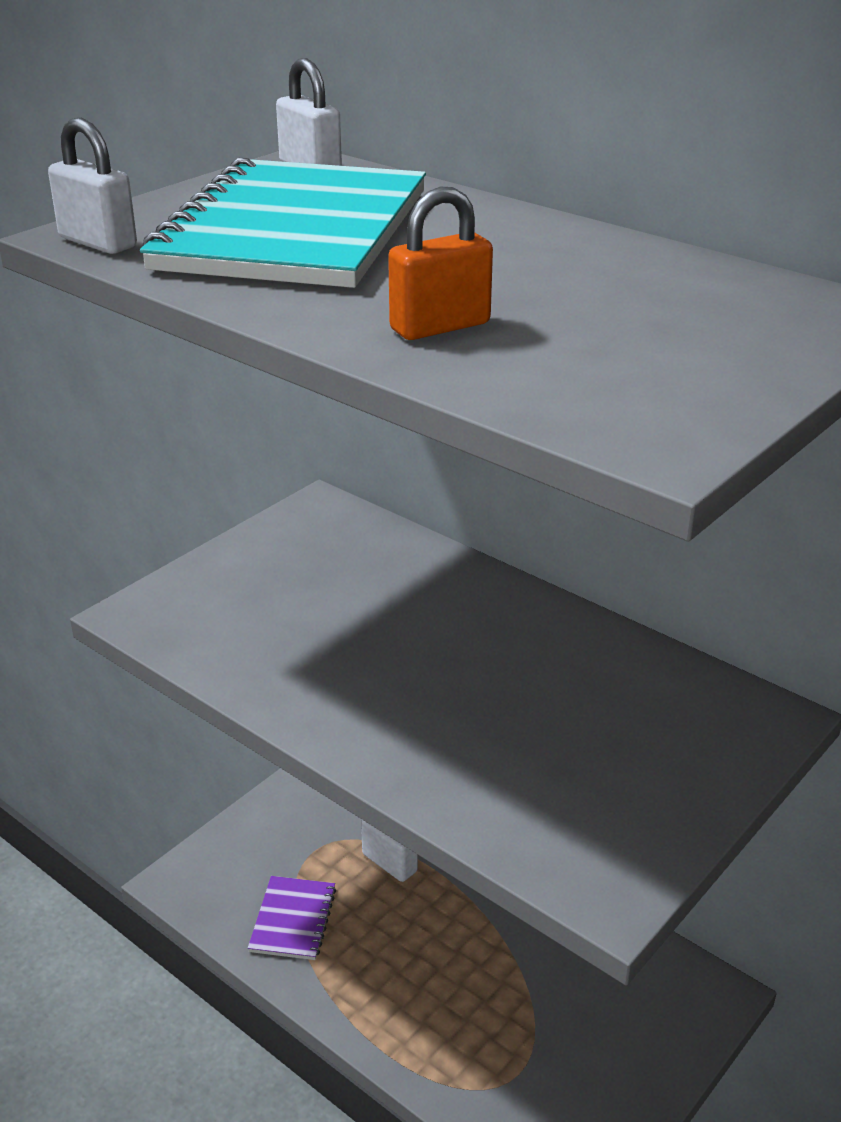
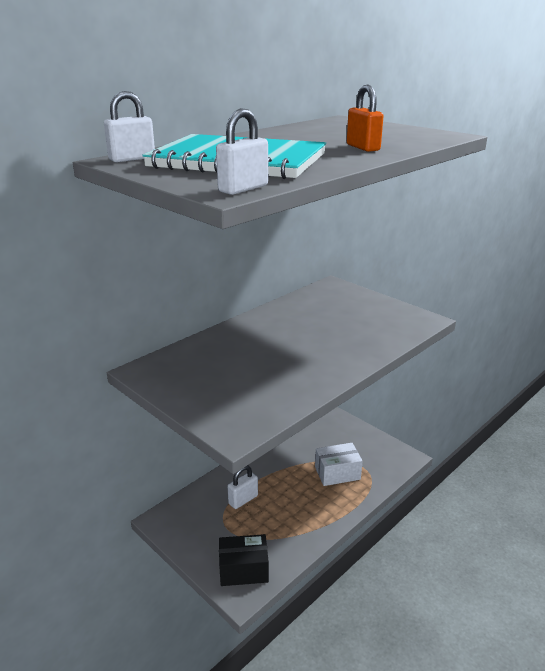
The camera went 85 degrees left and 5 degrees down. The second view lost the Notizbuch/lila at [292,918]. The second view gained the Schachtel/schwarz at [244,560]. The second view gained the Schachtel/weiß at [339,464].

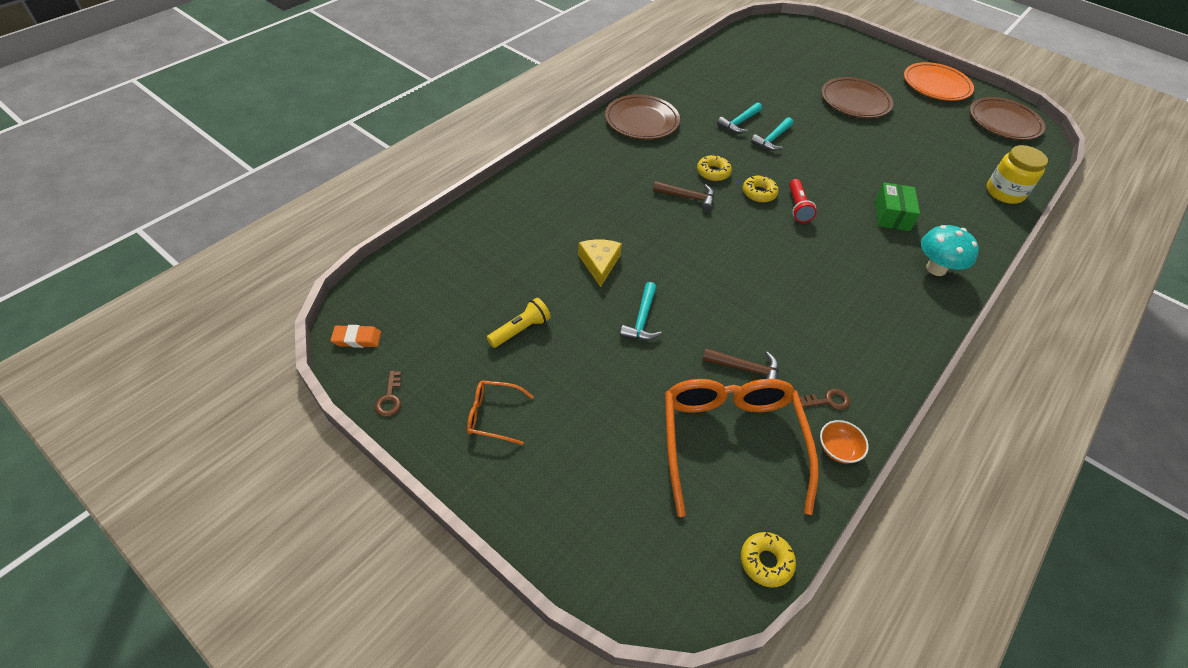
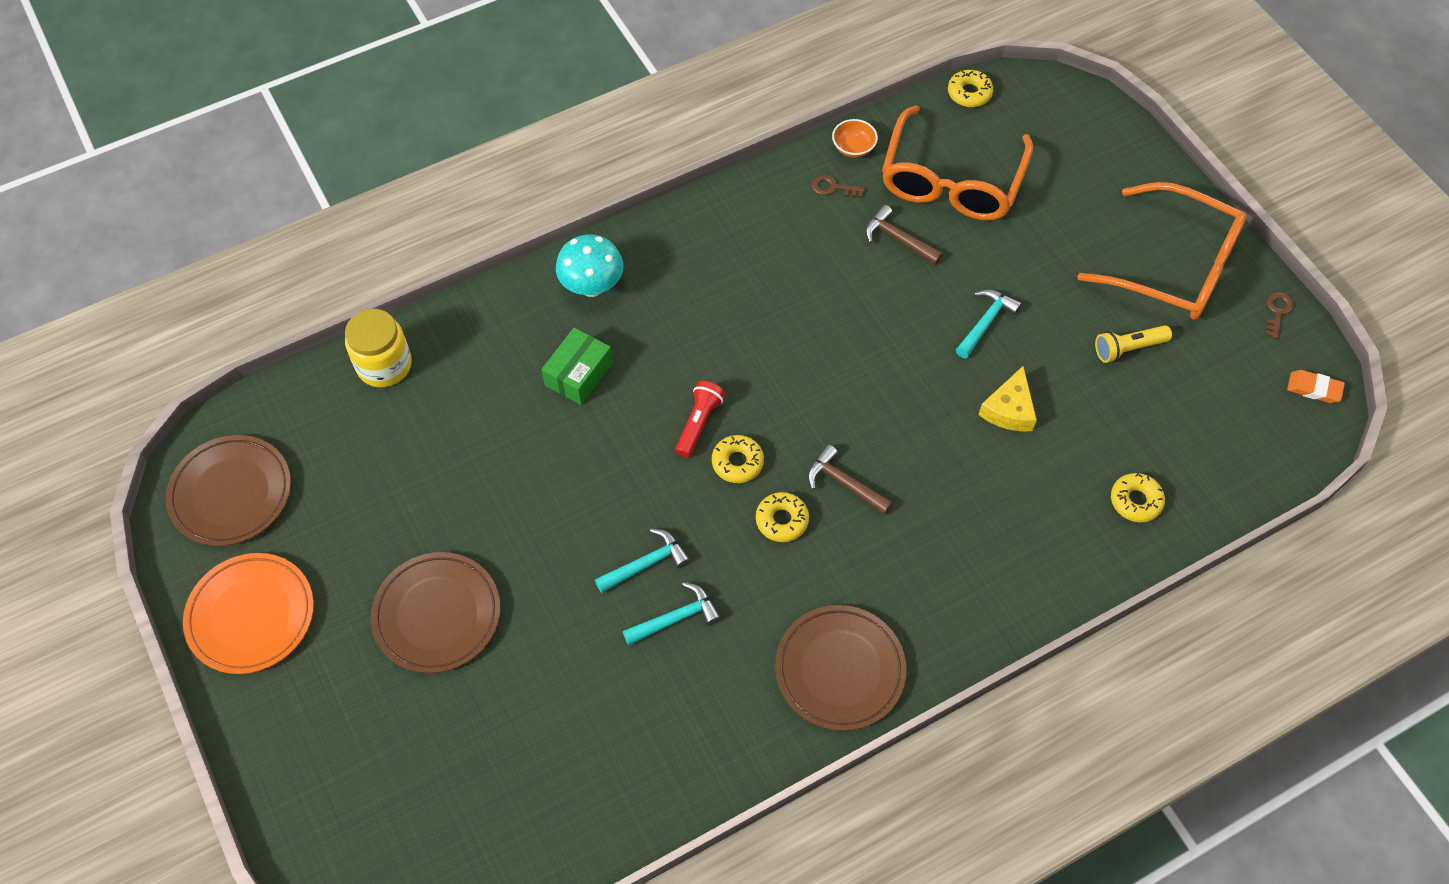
The camera went 155 degrees left and 10 degrees up. The size of the Brille/orange at [500,412] changed by a factor of 2.22. The second view gained the Donut/gelb at [1138,498].

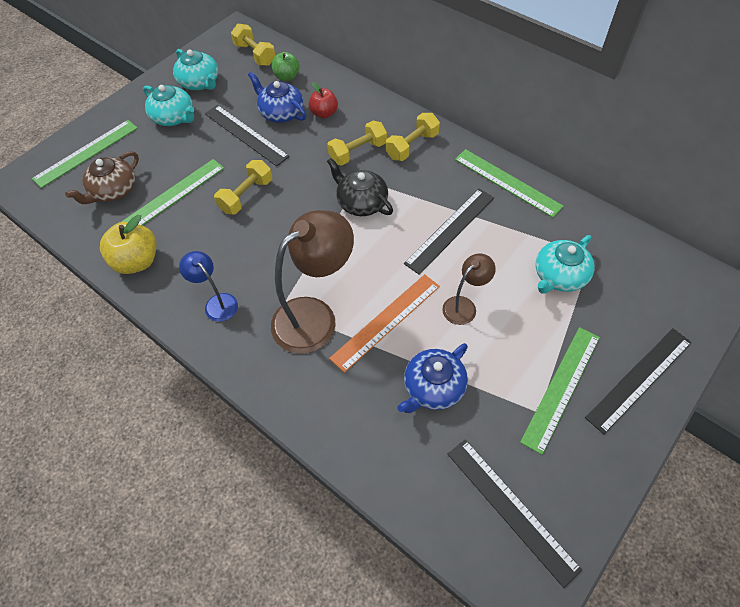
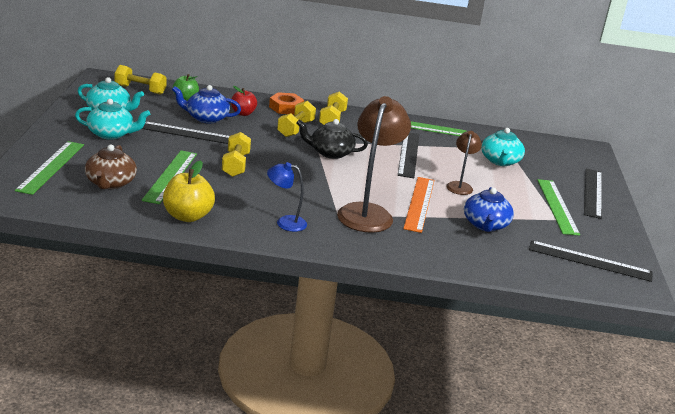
The camera went 40 degrees left and 30 degrees down. The second view gained the Sechskantmutter/orange at [286,103].

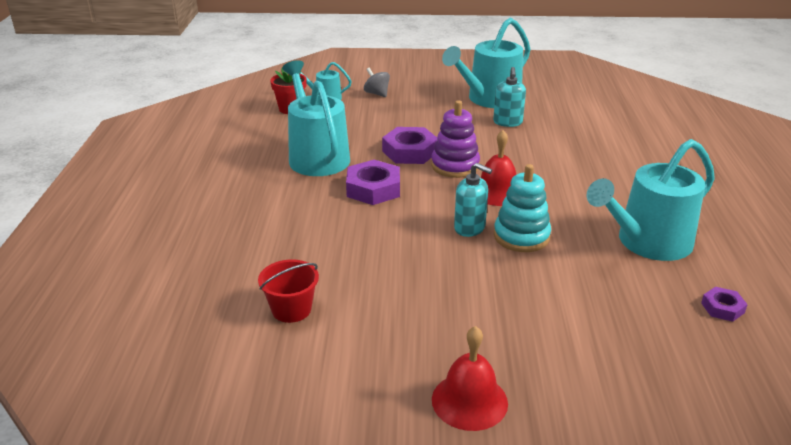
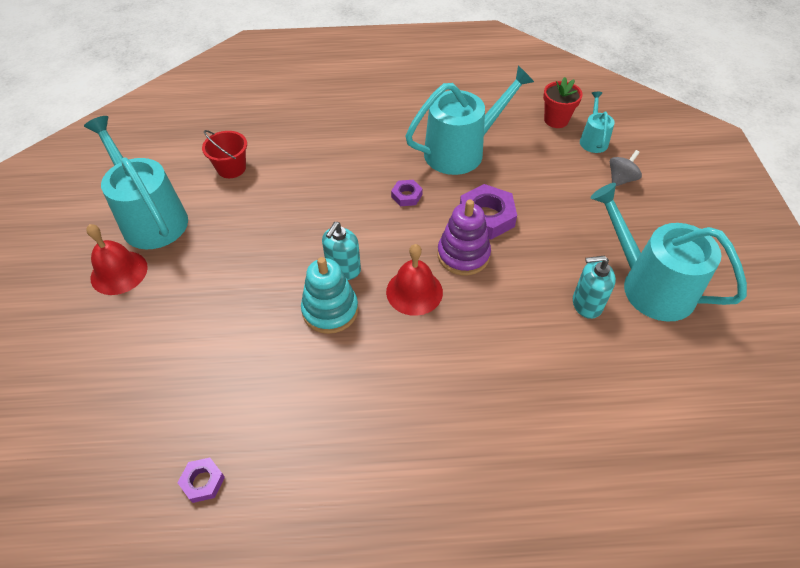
The camera went 85 degrees right and 20 degrees up. The size of the Sechskantmutter/lila at [373,182] changed by a factor of 0.54. The Gießkanne/türkis ended up elsewhere, having gone from [651,200] to [136,182].

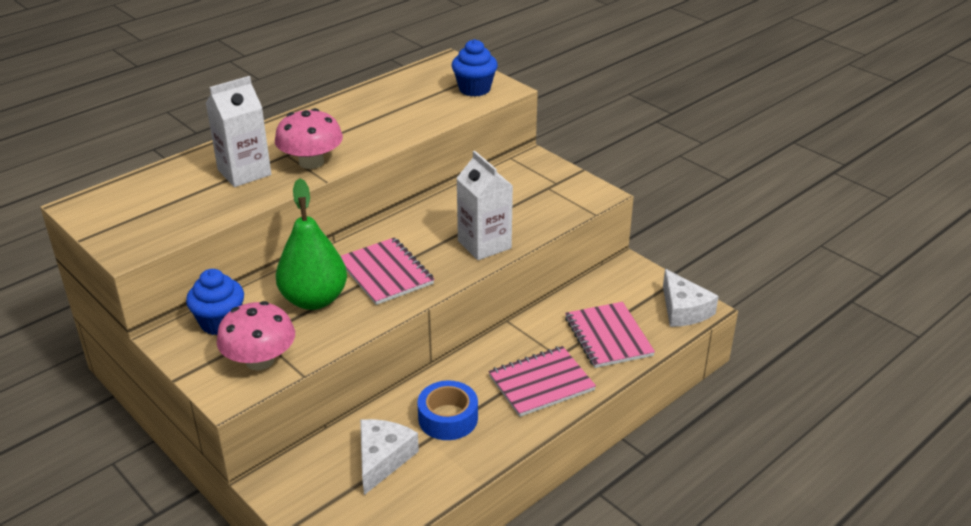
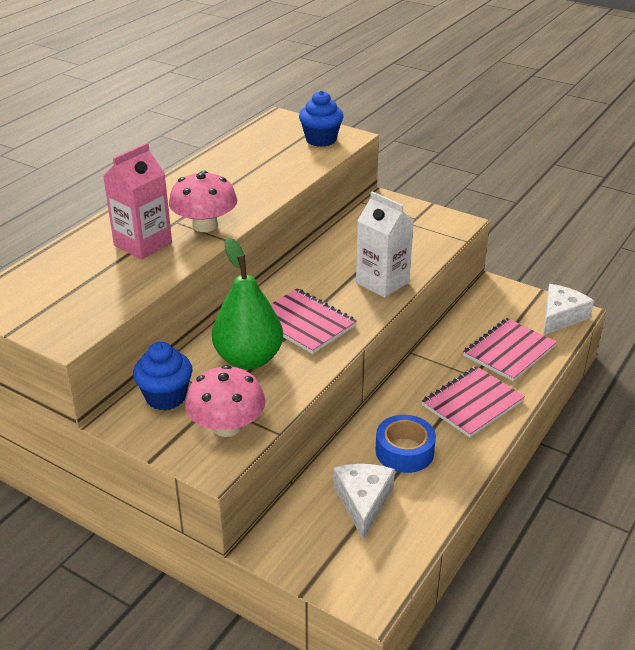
The camera went 15 degrees left and 0 degrees up. What was the Getränkekarton/weiß at [238,131] turned into the Getränkekarton/rosa at [137,201]. The Notizbuch/rosa at [610,335] ended up facing another way, 75 degrees clockwise from before. The Käse/weiß at [691,298] ended up facing another way, 105 degrees counterclockwise from before.

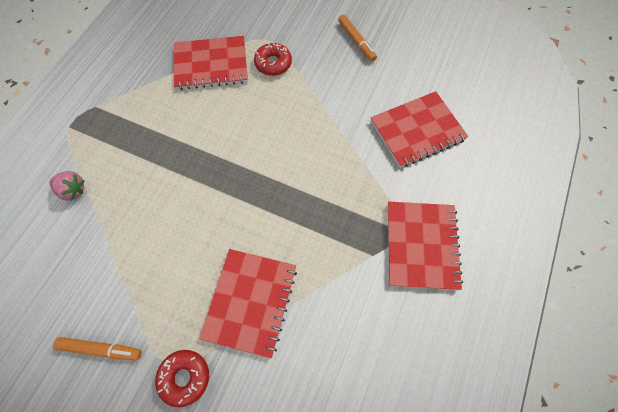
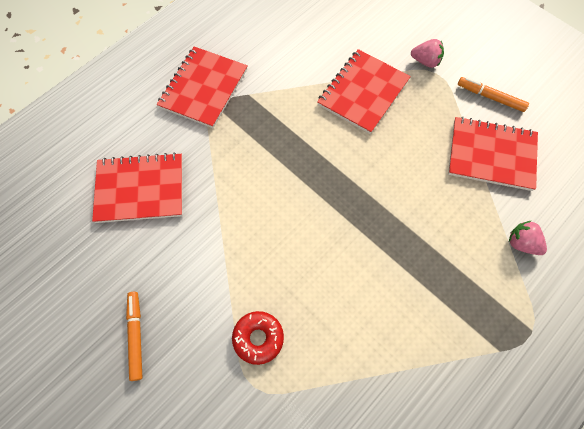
The camera went 160 degrees left and 0 degrees up. Where the Donut/rot stood at [182,378], the Erdbeere/rosa came to stand at [427,53]. The Notizbuch/rot ended up elsewhere, having gone from [211,63] to [493,153].

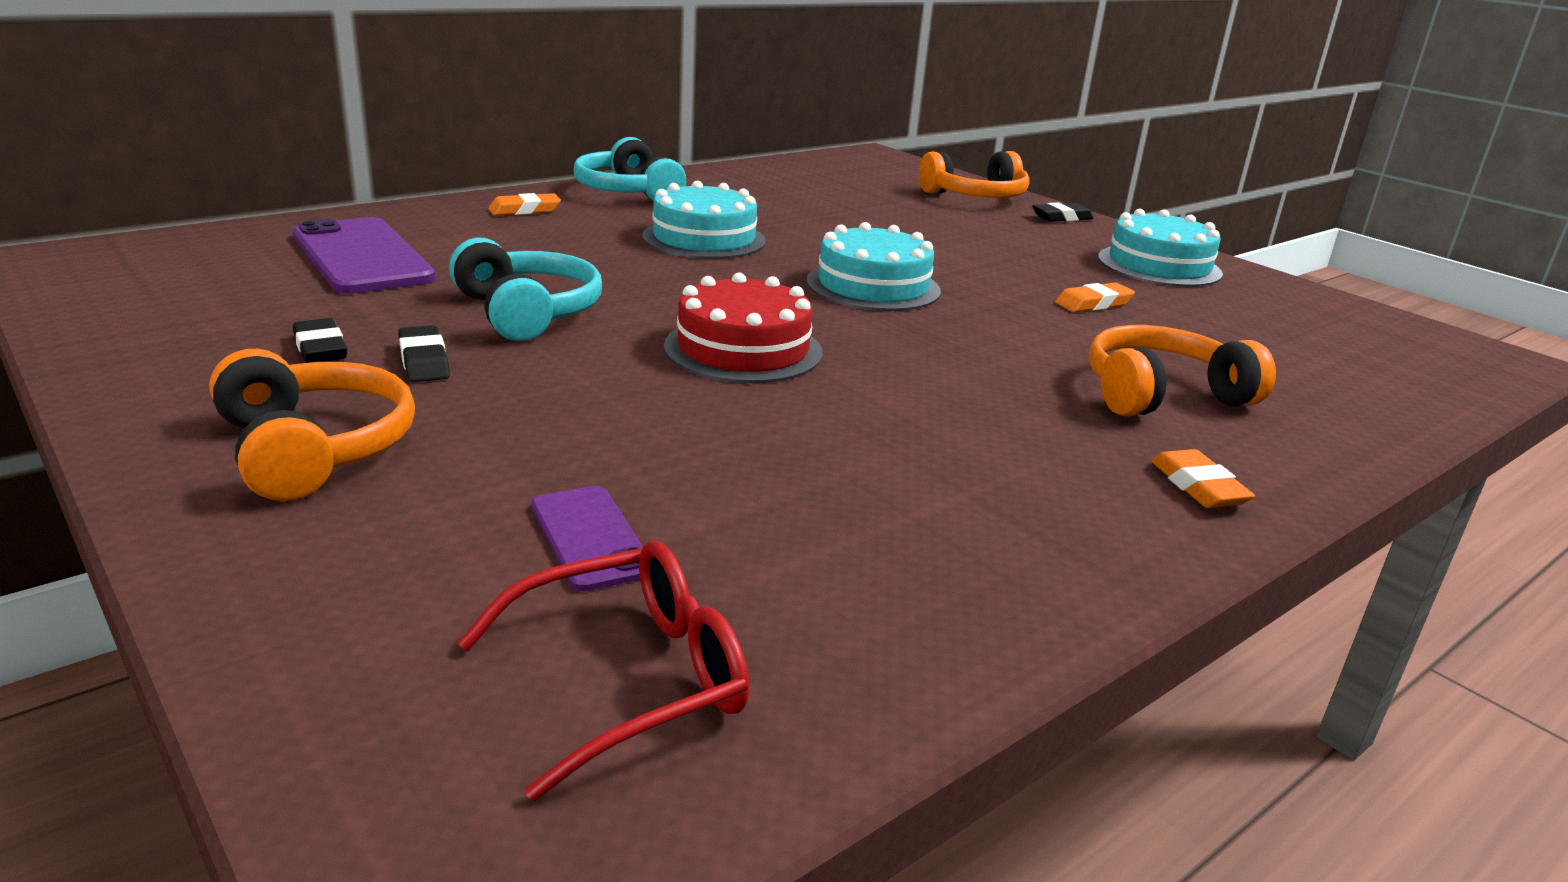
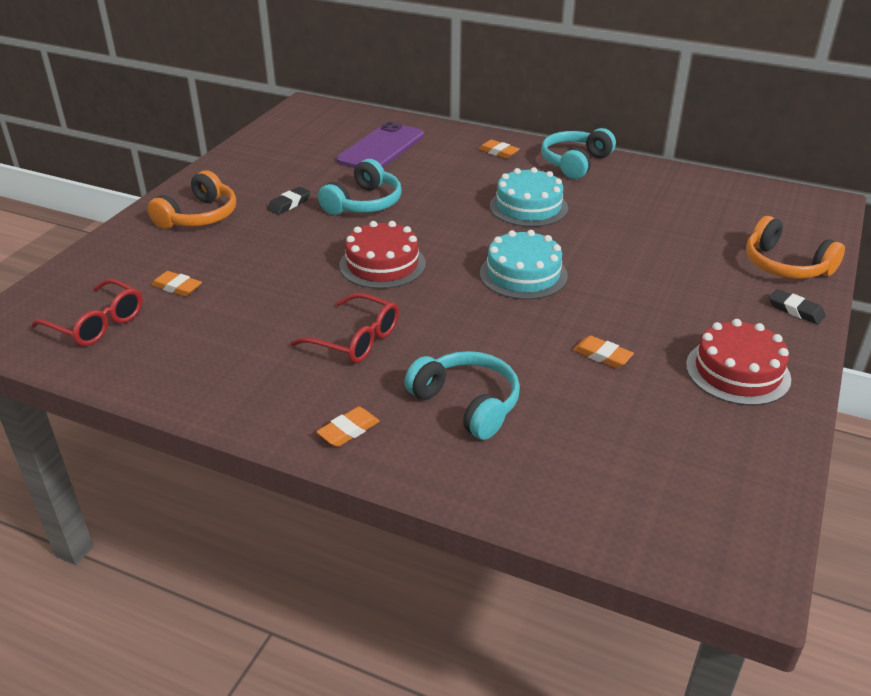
The camera went 65 degrees right and 10 degrees up. The second view lost the Radiergummi/schwarz at [320,340]. Where the Handy/lila stood at [587,538], the Radiergummi/orange came to stand at [176,284]. What was the Kopfhörer/orange at [1182,371] turned into the Kopfhörer/türkis at [462,395]. What was the Kuchen/türkis at [1160,248] turned into the Kuchen/rot at [738,362]. The second view gained the Brille/rot at [344,328].

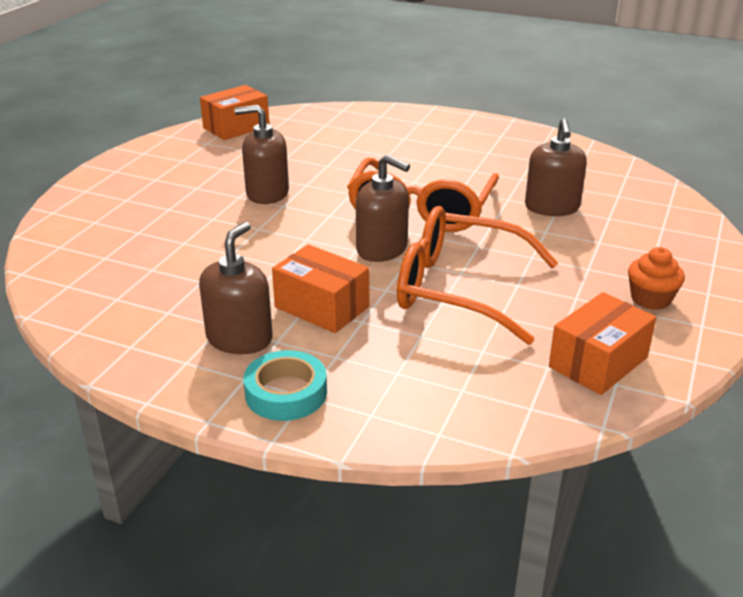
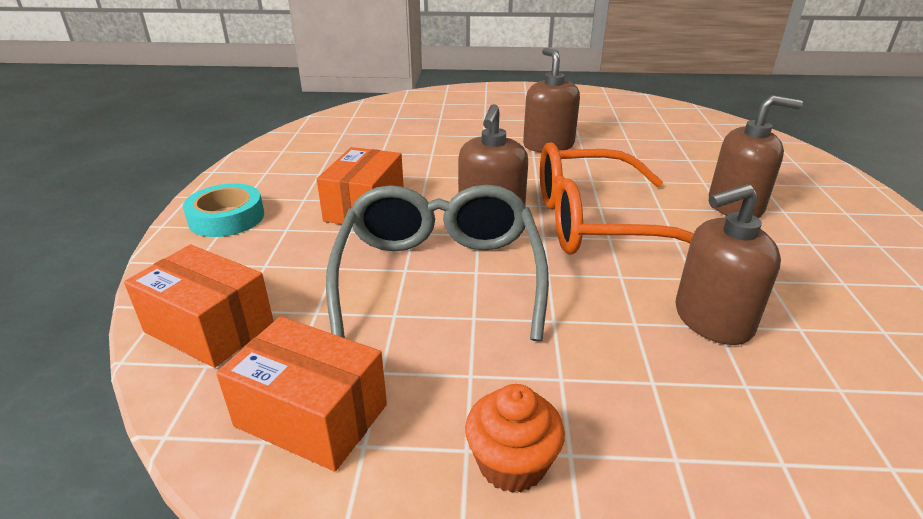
The camera went 70 degrees right and 0 degrees up. The Seifenspender/braun ended up elsewhere, having gone from [236,288] to [756,156]. The Schachtel/orange ended up elsewhere, having gone from [234,112] to [199,306]. What was the Brille/orange at [477,275] turned into the Brille/grau at [437,263].

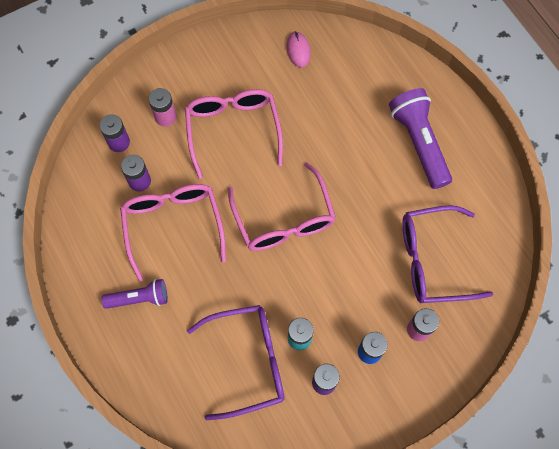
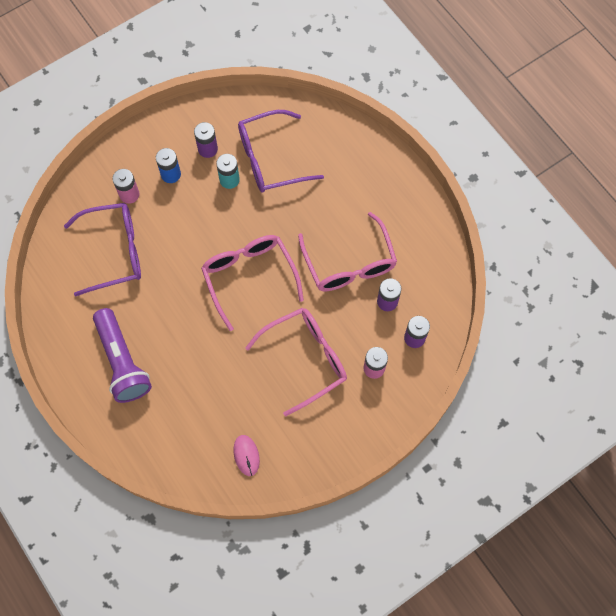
The camera went 175 degrees right and 0 degrees up. The second view lost the Taschenlampe/lila at [134,294]. The Brille/rosa at [234,134] ended up facing another way, 105 degrees counterclockwise from before.

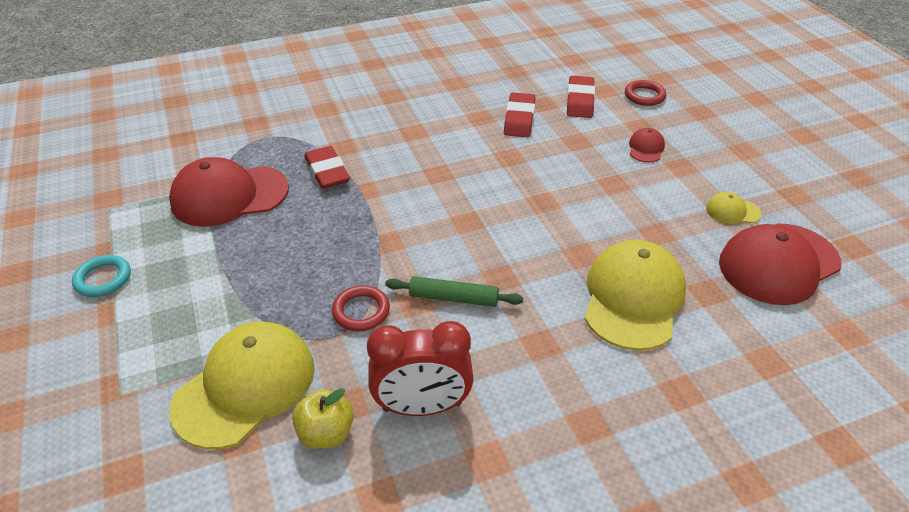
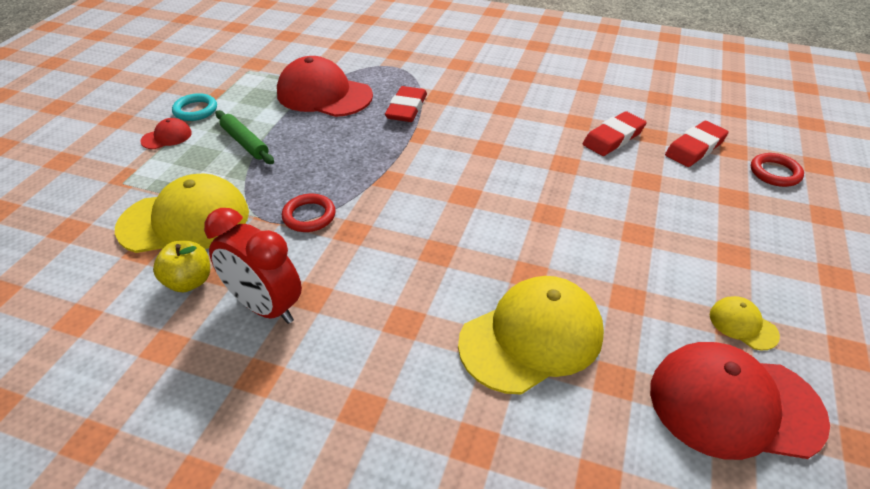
The camera went 40 degrees right and 0 degrees up. The Nudelholz/grün ended up elsewhere, having gone from [454,291] to [245,137]. The Kappe/rot ended up elsewhere, having gone from [647,145] to [166,133].

